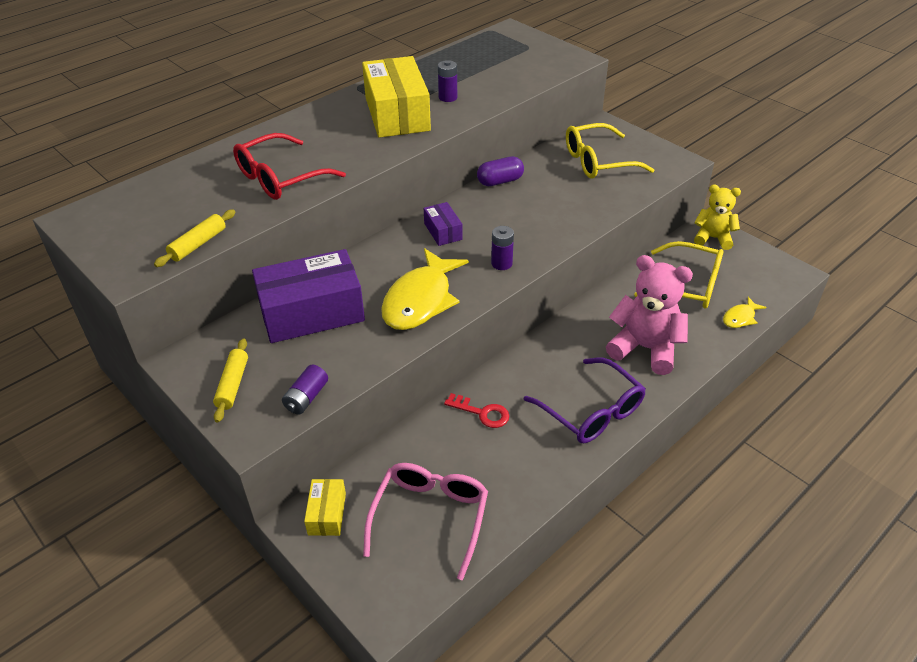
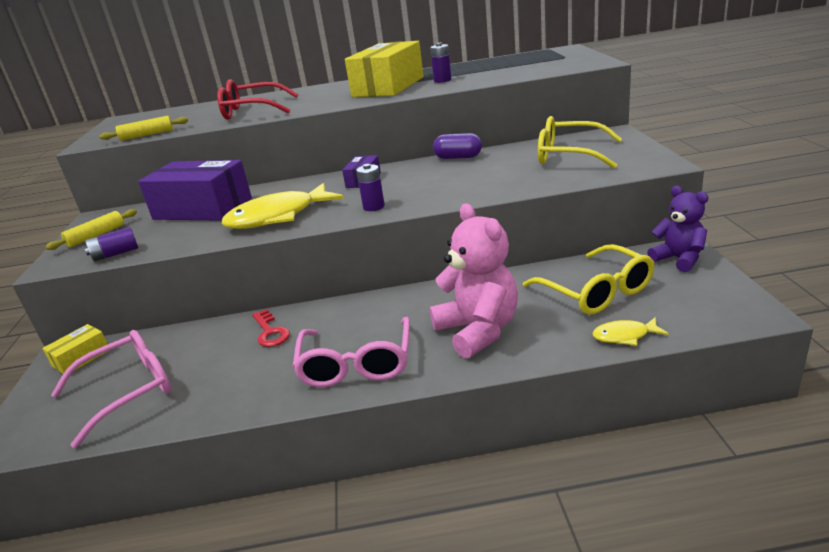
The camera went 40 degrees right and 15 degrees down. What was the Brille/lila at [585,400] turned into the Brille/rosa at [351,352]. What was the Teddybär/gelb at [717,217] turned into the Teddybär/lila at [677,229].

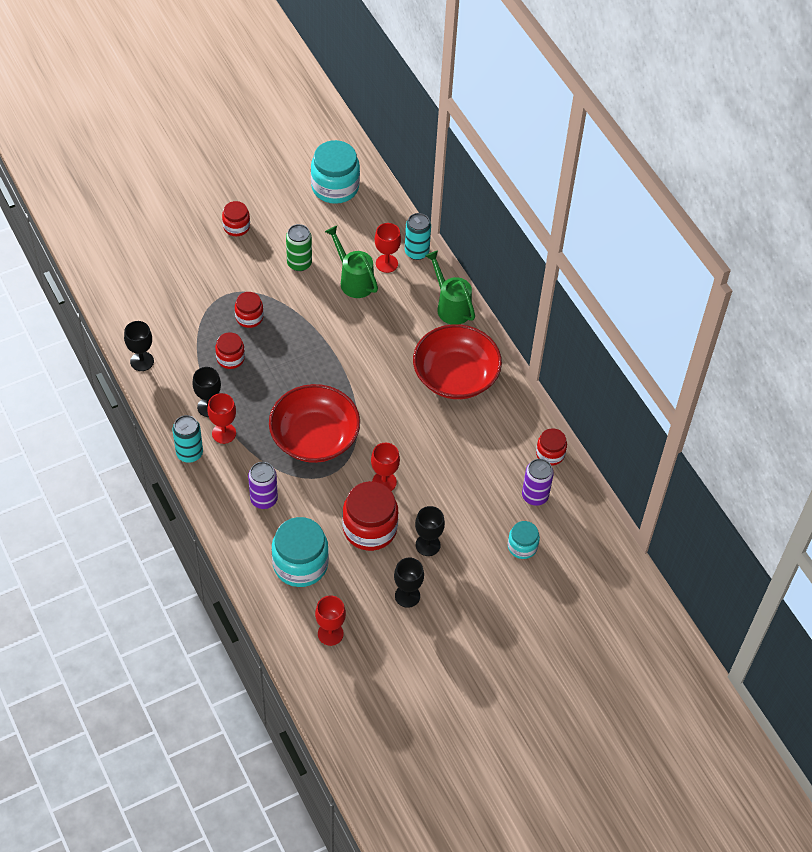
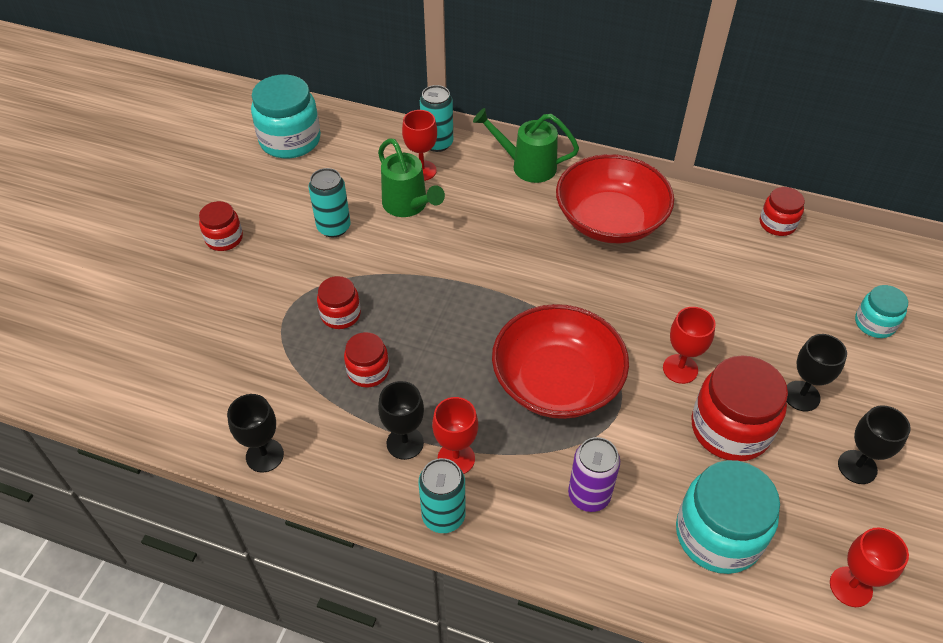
The camera went 40 degrees left and 5 degrees down. What was the Dose/grün at [299,247] turned into the Dose/türkis at [330,203]. The Gießkanne/grün at [351,262] ended up facing another way, 135 degrees counterclockwise from before. The second view lost the Dose/lila at [538,482].

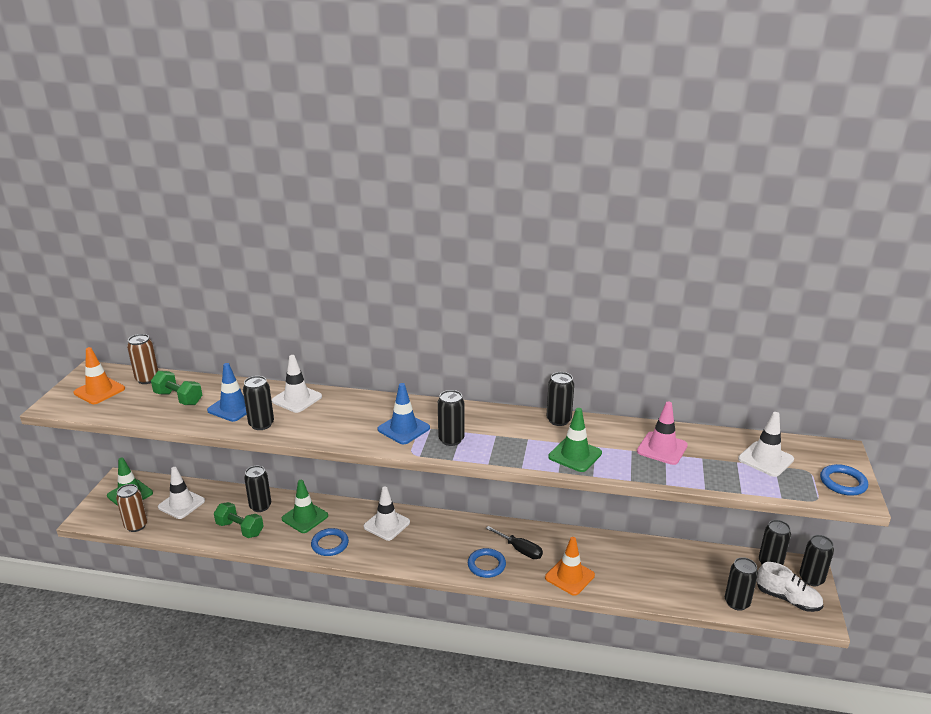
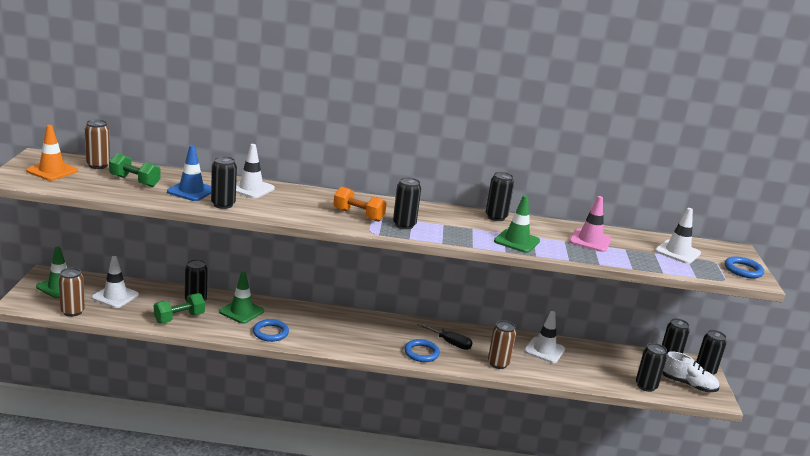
The camera went 10 degrees left and 5 degrees down. The Hantel/grün at [239,520] ended up facing another way, 60 degrees counterclockwise from before. The Leitkegel/weiß ended up elsewhere, having gone from [387,513] to [544,337]. Where the Leitkegel/blau stood at [404,413], the Hantel/orange came to stand at [360,204]. Where the Leitkegel/orange stood at [570,566], the Dose/braun came to stand at [502,344].

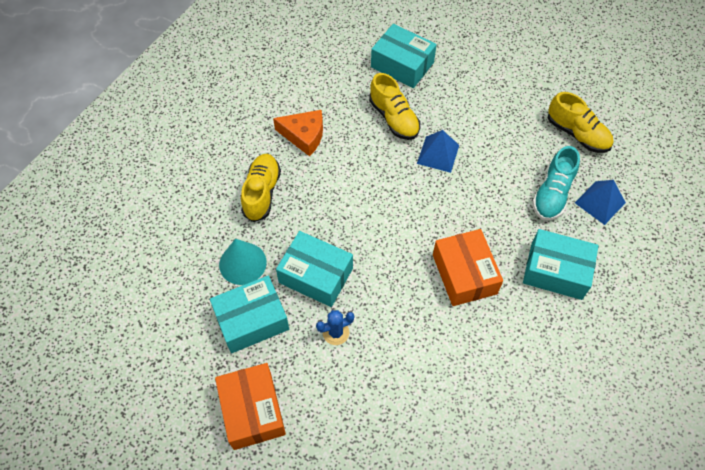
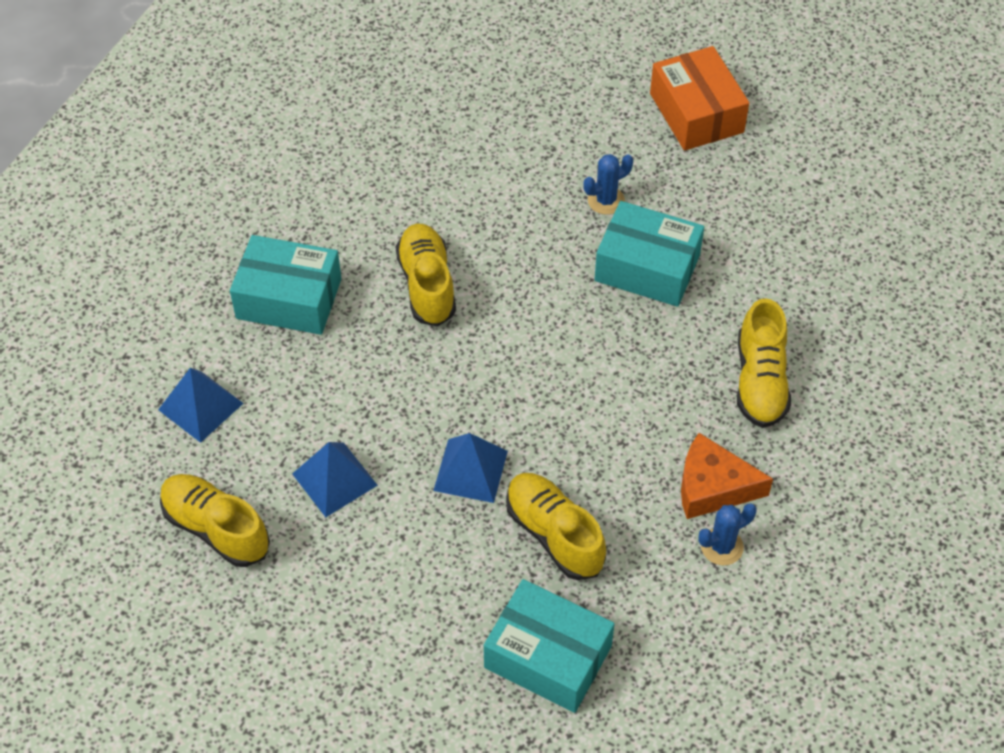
The camera went 175 degrees right and 5 degrees down. The second view lost the Schachtel/türkis at [249,314]. The second view lost the Kegel/türkis at [243,262]. Where the Schachtel/orange stood at [468,267], the Schuh/gelb came to stand at [426,275]. The second view lost the Schuh/türkis at [556,183]. The second view gained the Pyramide/blau at [335,479]. The second view gained the Kaktus/blau at [727,534].

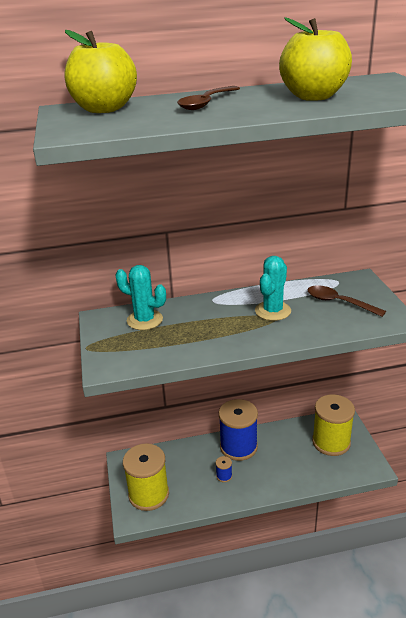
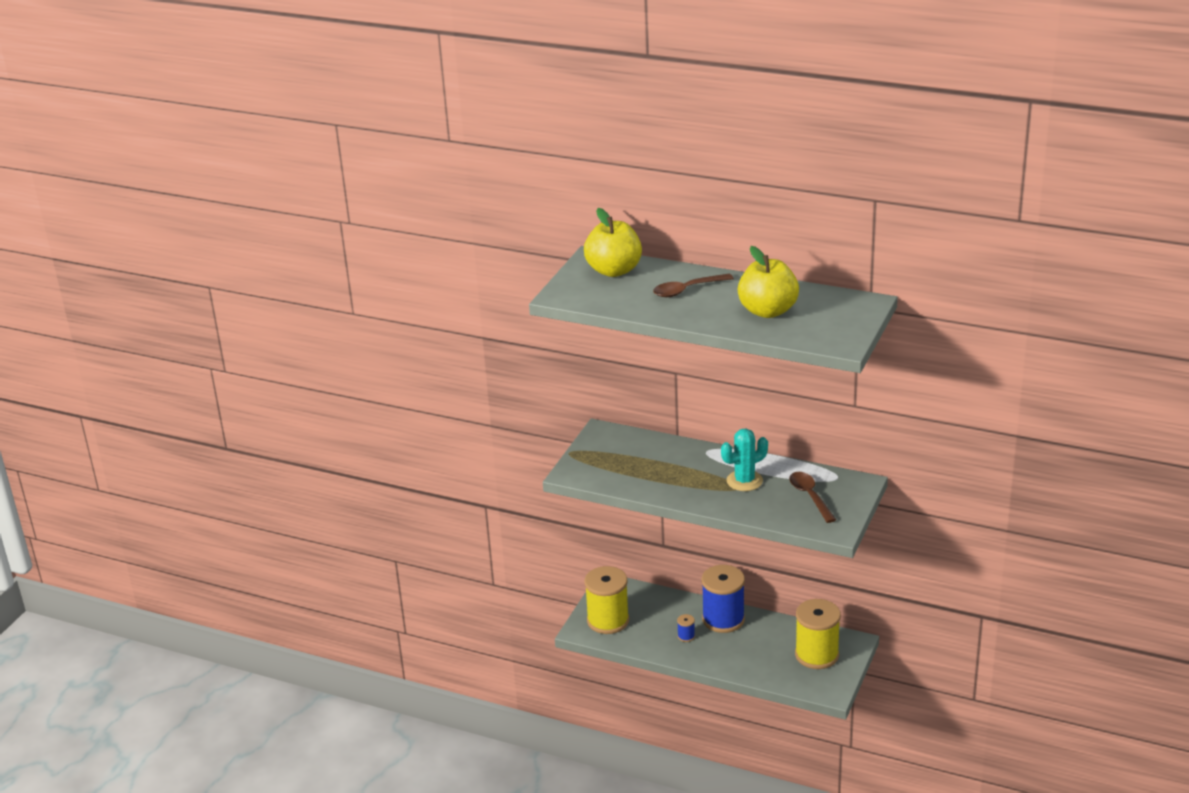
The camera went 35 degrees right and 0 degrees up. The second view lost the Kaktus/türkis at [141,297].

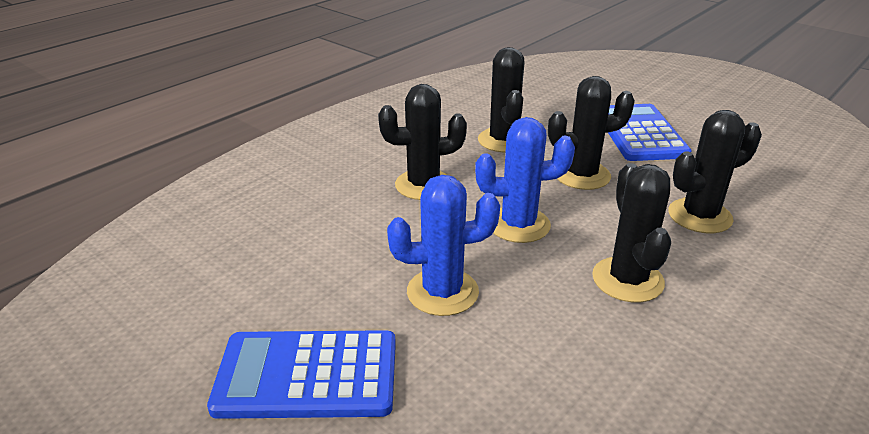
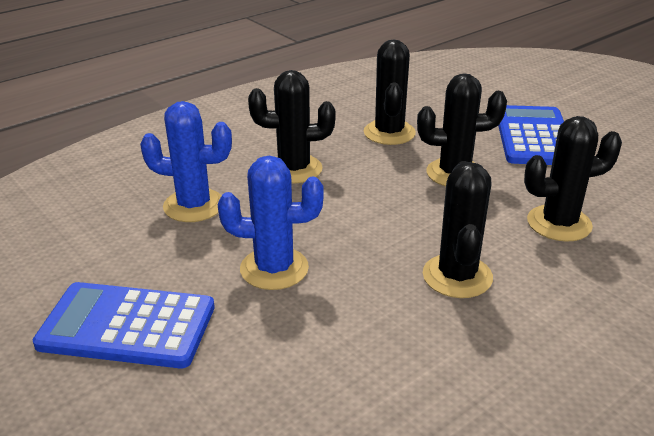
The camera went 10 degrees right and 0 degrees up. The Kaktus/blau ended up elsewhere, having gone from [525,180] to [186,161].

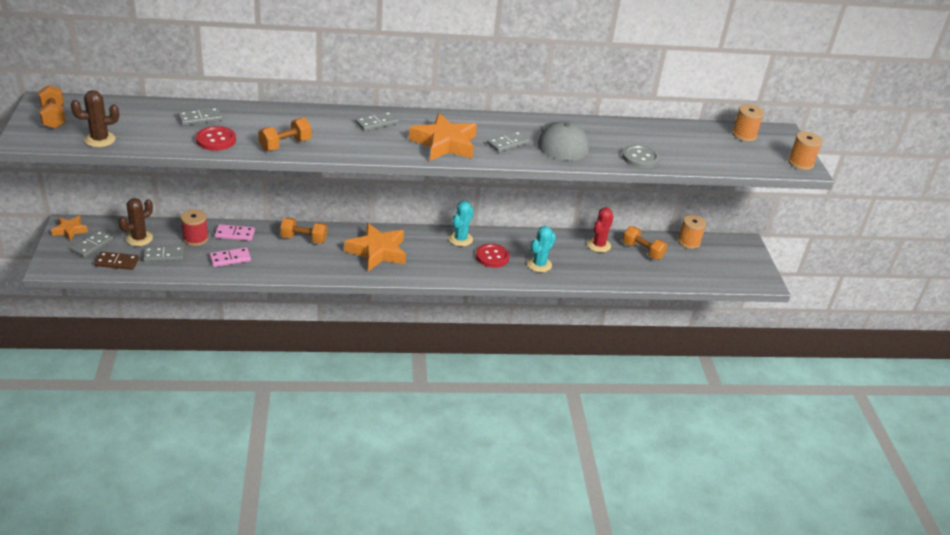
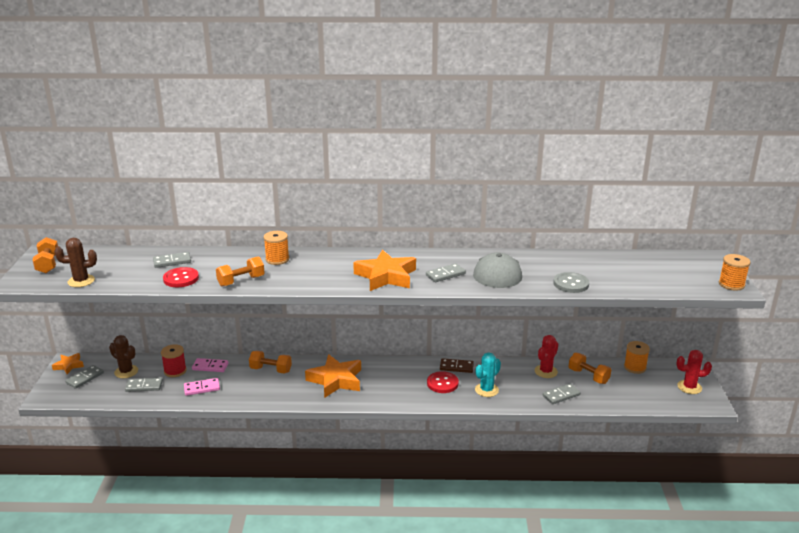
The camera went 10 degrees right and 10 degrees down. The Dominostein/braun ended up elsewhere, having gone from [116,261] to [457,365]. The Kaktus/braun at [135,222] ended up facing another way, 75 degrees clockwise from before. The Dominostein/grau ended up elsewhere, having gone from [377,121] to [561,394]. The second view lost the Kaktus/türkis at [461,223]. The Garnrolle/orange ended up elsewhere, having gone from [748,122] to [276,248]. The second view gained the Kaktus/rot at [694,372].

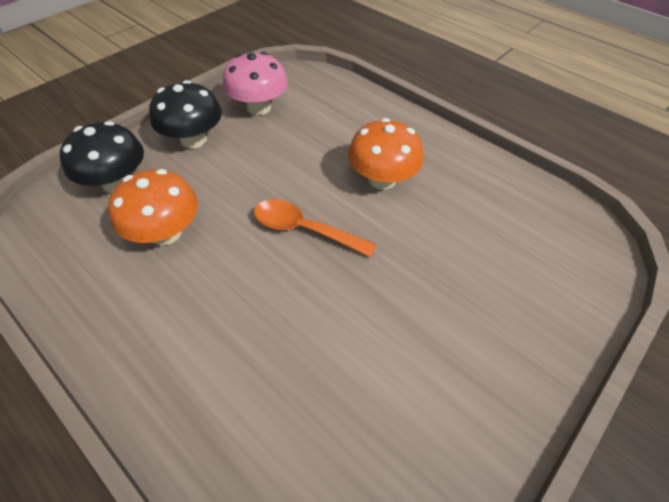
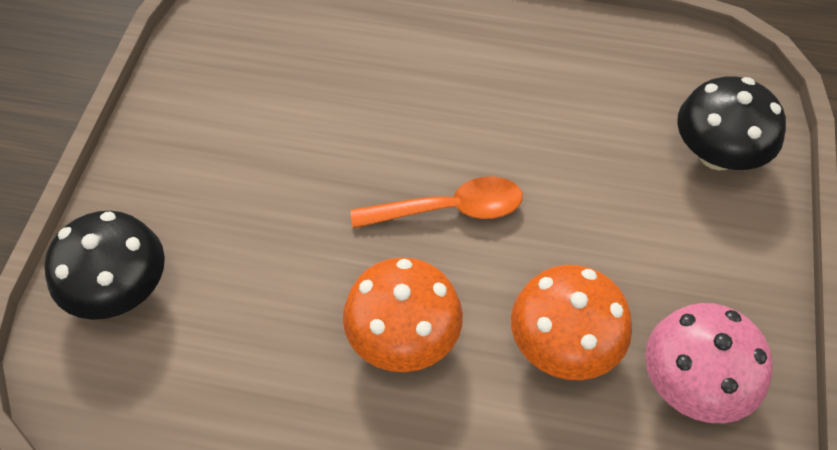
The camera went 150 degrees right and 5 degrees up. The Pilz/orange ended up elsewhere, having gone from [153,207] to [571,322]. The Pilz/schwarz ended up elsewhere, having gone from [185,114] to [104,265].

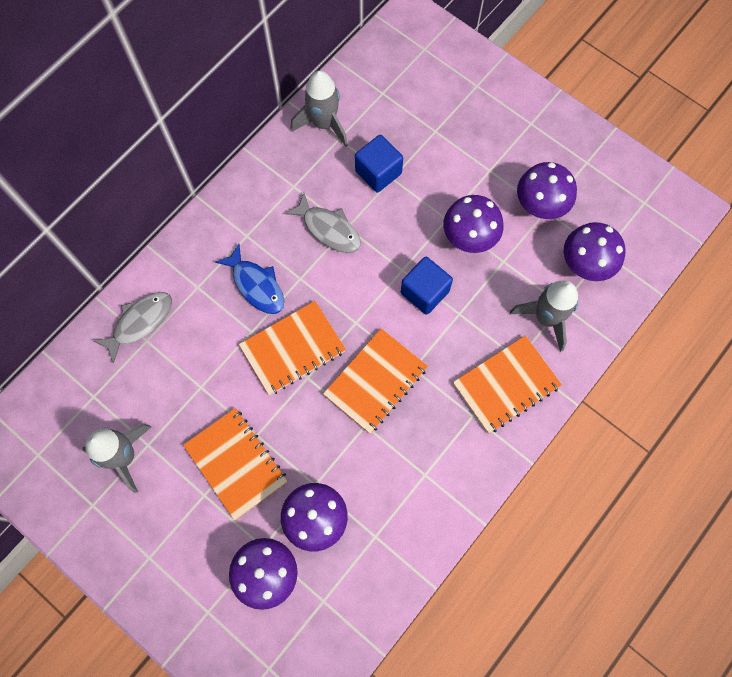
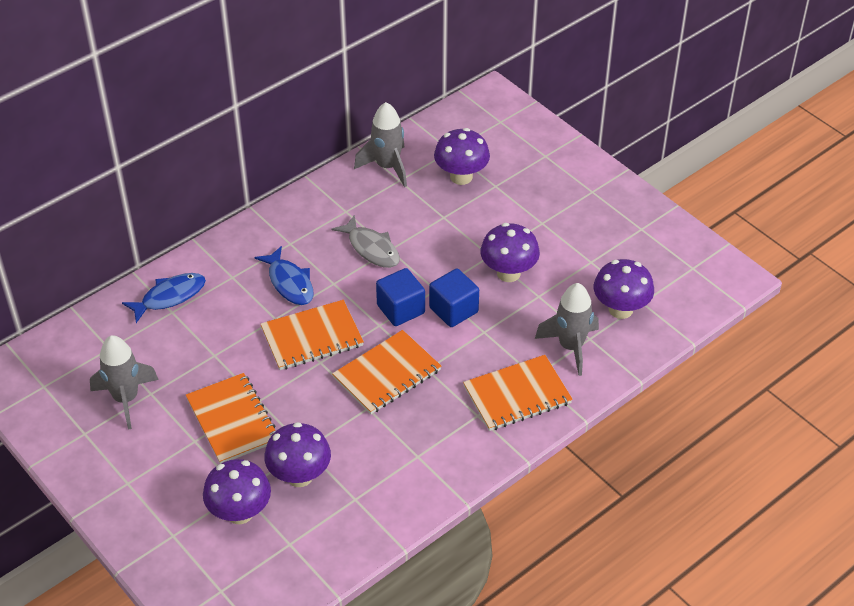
The camera went 10 degrees right and 25 degrees down. What was the Fisch/grau at [133,328] turned into the Fisch/blau at [164,298]. The Kubus/blau ended up elsewhere, having gone from [379,164] to [400,297]. The Pilz/lila ended up elsewhere, having gone from [547,190] to [462,156].

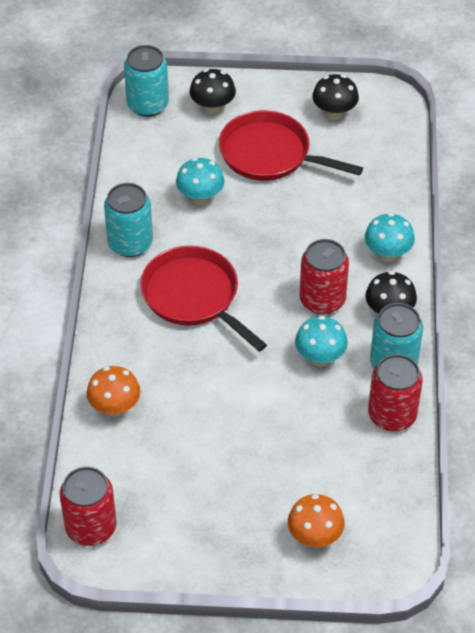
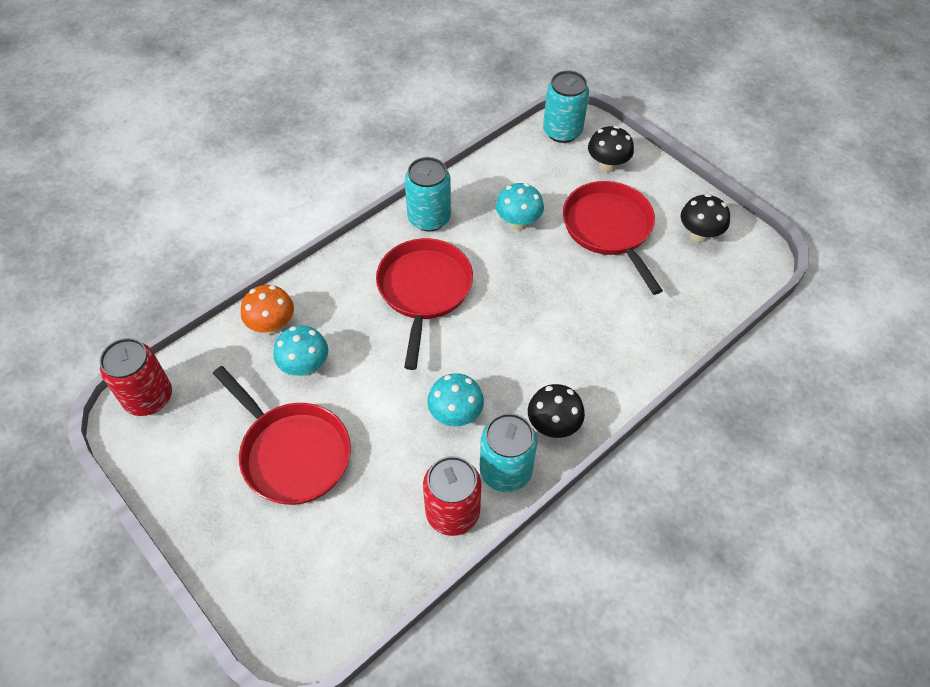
The camera went 45 degrees right and 5 degrees up. The second view lost the Pilz/orange at [316,520]. The second view lost the Dose/rot at [324,277]. The Pilz/türkis ended up elsewhere, having gone from [390,237] to [301,351]. The second view gained the Pfanne/rot at [282,435].

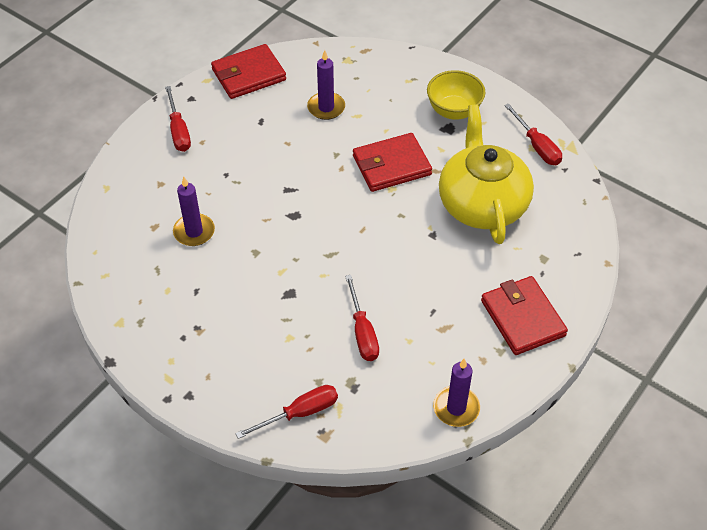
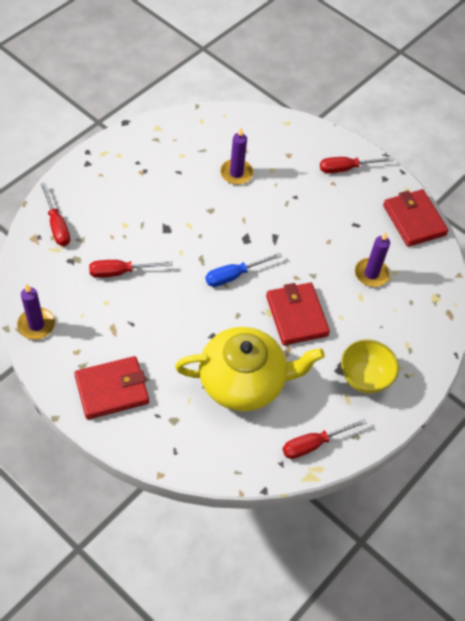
The camera went 90 degrees right and 5 degrees up. The second view gained the Schraubenzieher/blau at [243,270].

